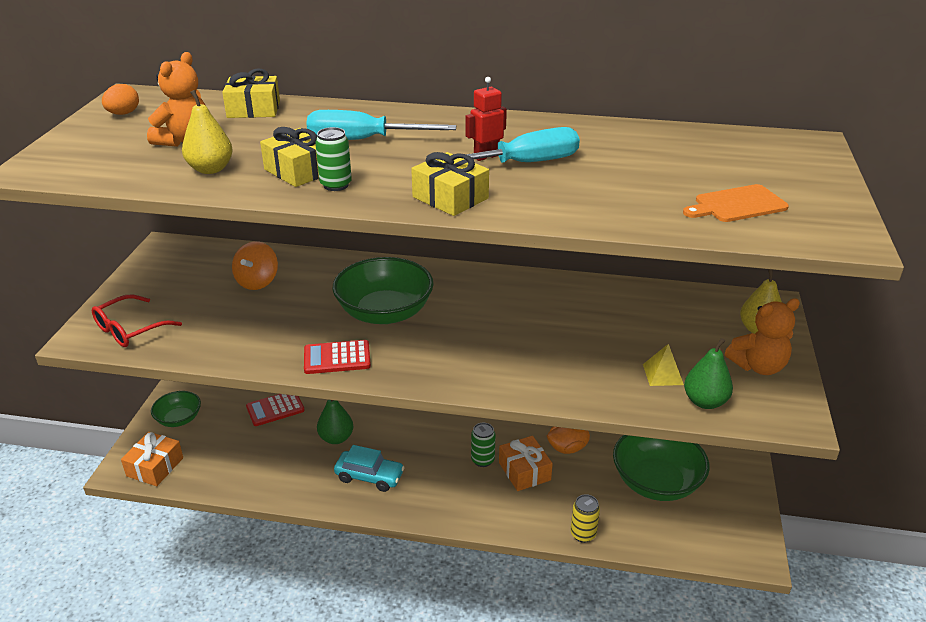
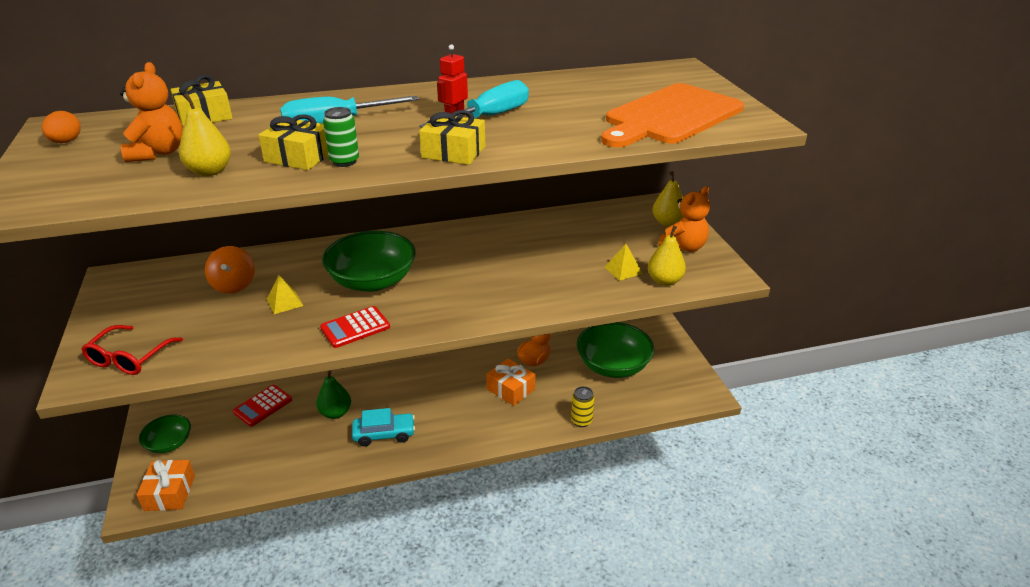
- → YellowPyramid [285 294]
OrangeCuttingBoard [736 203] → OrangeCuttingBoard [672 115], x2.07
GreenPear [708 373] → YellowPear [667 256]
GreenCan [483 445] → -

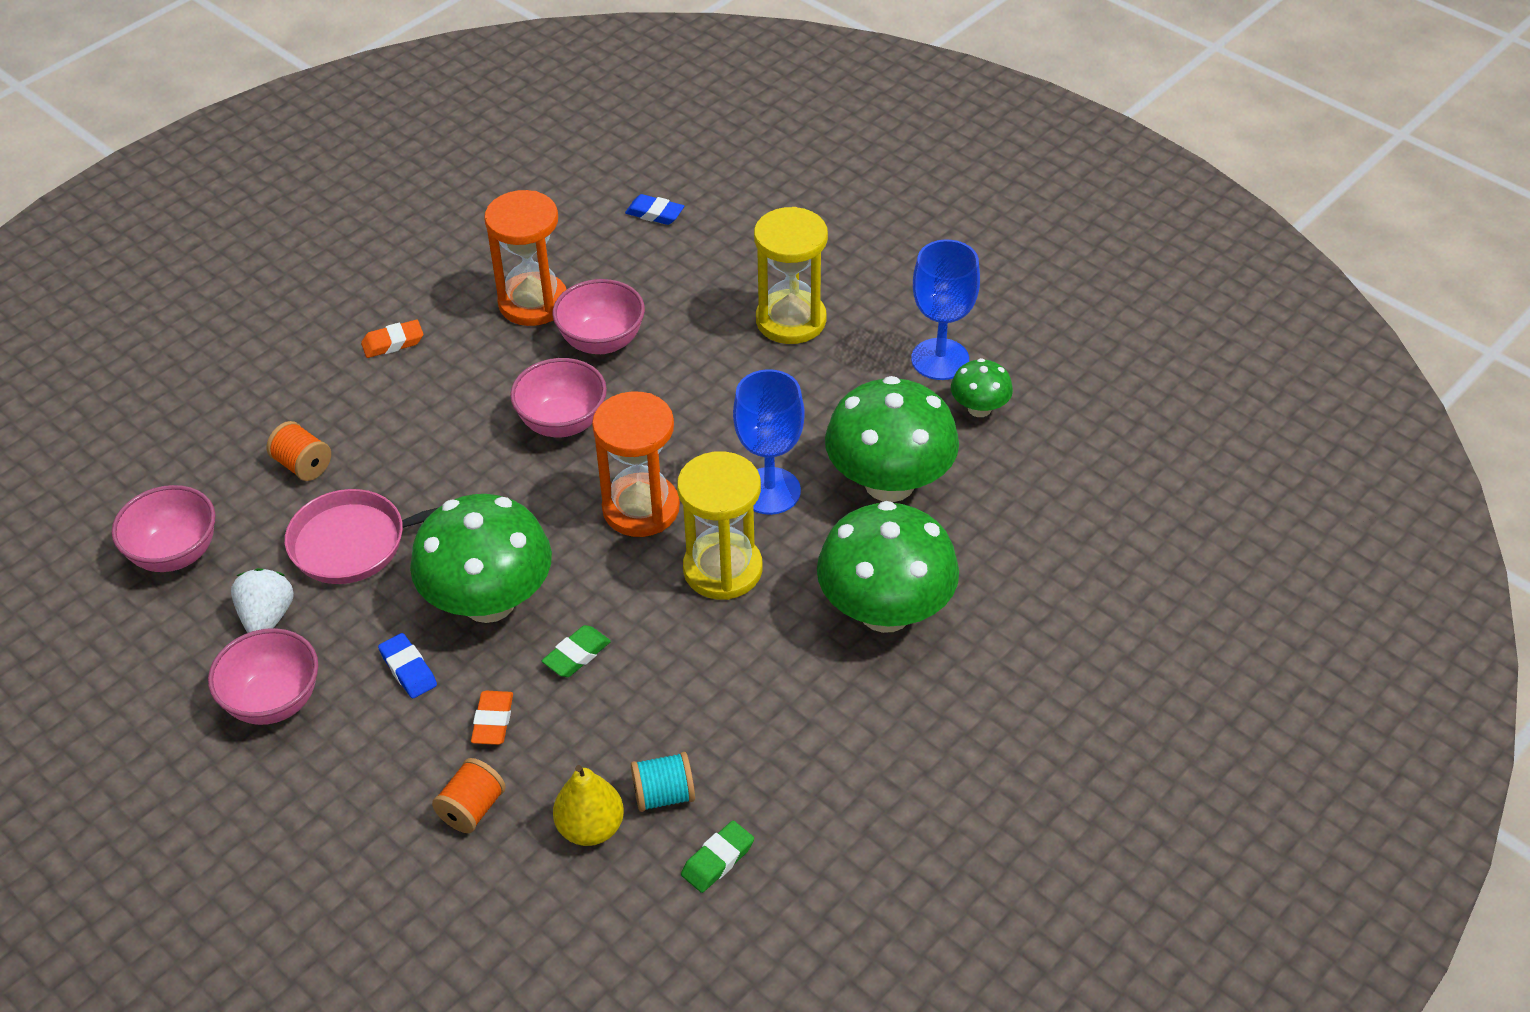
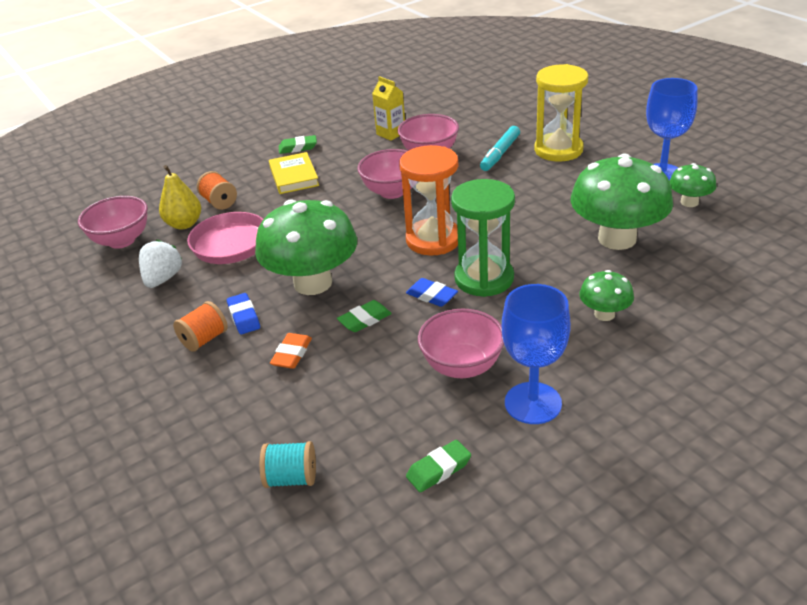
YellowPear [588 805] → YellowPear [180 197], moved
OrangeSpool [469 795] → OrangeSpool [200 326], moved
TurquoiseSpool [663 782] → TurquoiseSpool [288 464], moved
- → YellowBook [294 173]
OrangeEraser [392 339] → GreenEraser [298 144]
OrangeHourglass [525 258] → YellowCarton [388 108]
BlueEraser [654 209] → BlueEraser [432 292], moved
PinkBowl [263 676] → PinkBowl [461 343], moved
YellowHourglass [720 525] → GreenHourglass [483 238]
- → TurquoiseMarker [500 148]
BlueGoblet [769 442] → BlueGoblet [536 354], moved
GreenMushroom [888 567] → GreenMushroom [606 295], x0.49

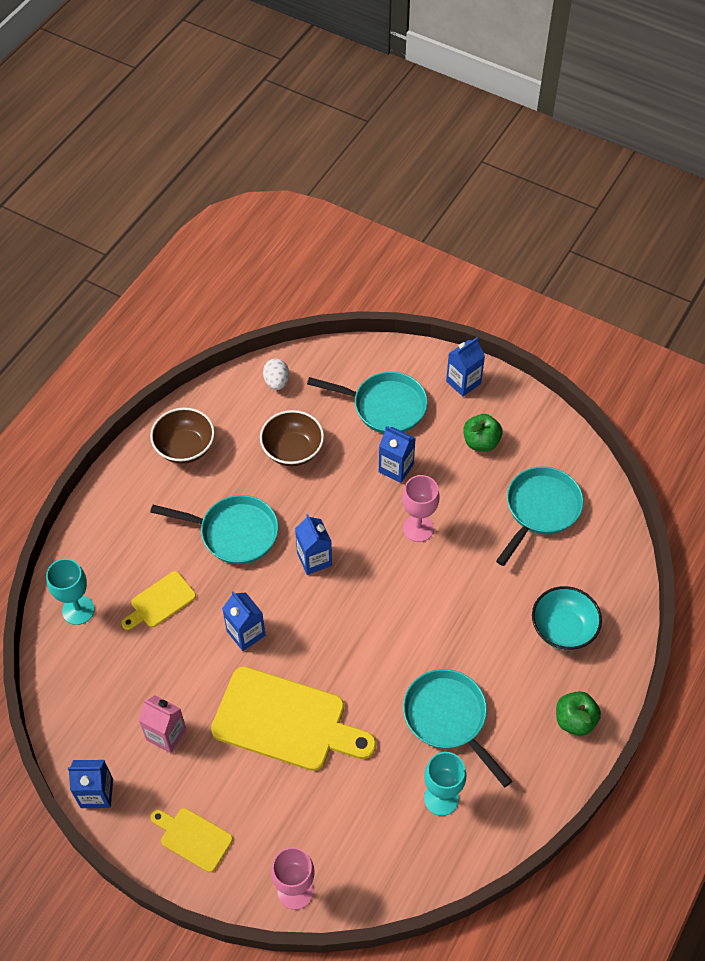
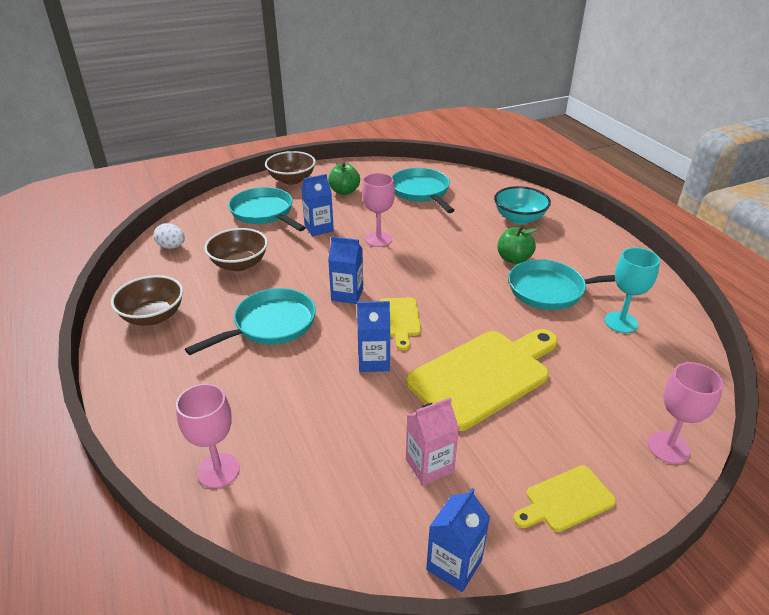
TurquoiseGoblet [70 592] → PinkGoblet [208 436]
TurquoisePan [367 403] → TurquoisePan [267 209], 90 degrees counterclockwise
BlueCarton [465 367] → BrownBowl [290 168]
YellowCuttingBoard [159 600] → YellowCuttingBoard [400 323], moved
GreenApple [578 713] → GreenApple [517 245], moved

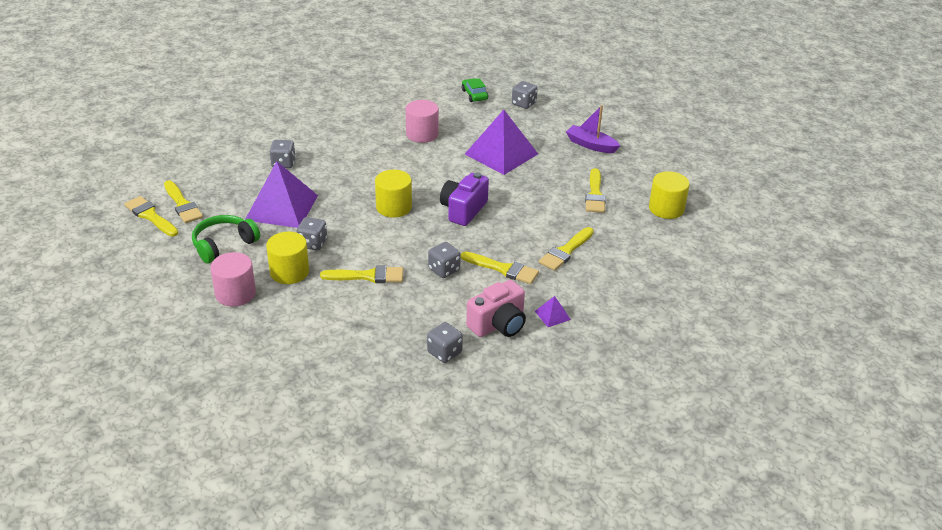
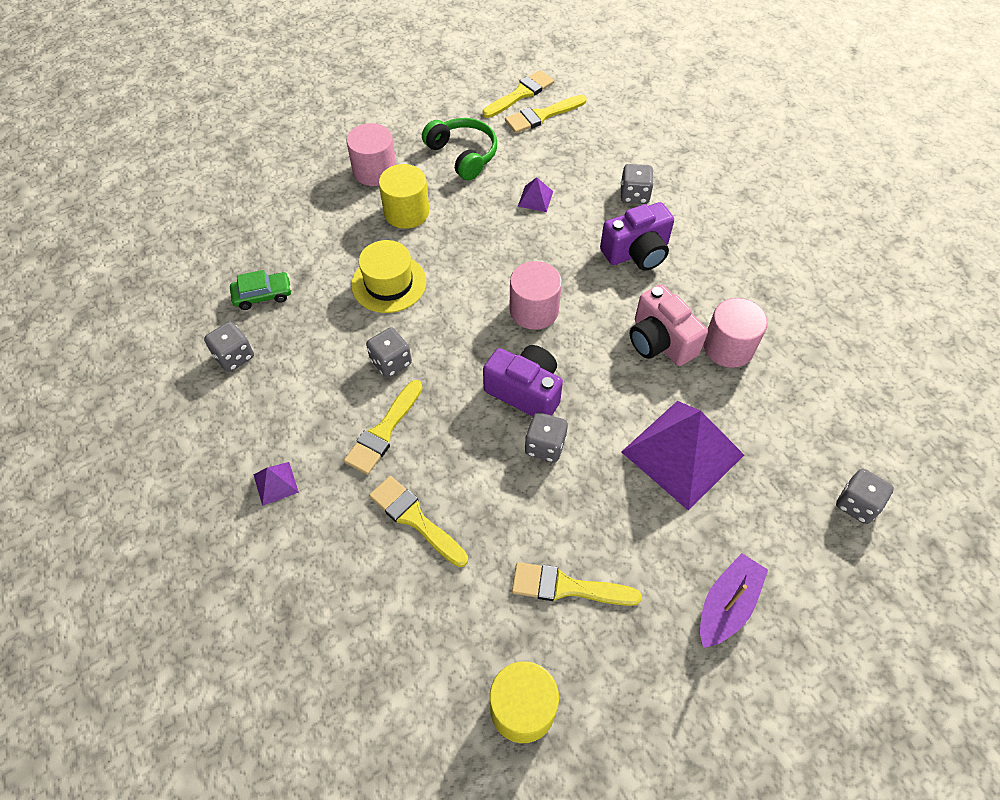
GreenCar [475 90] → GreenCar [261 290], moved
YellowBrush [361 274] → YellowHat [388 276]
YellowCylinder [393 194] → PinkCylinder [535 295]
PurplePyramid [281 194] → PurplePyramid [535 194], x0.42
GreyDice [311 234] → GreyDice [546 437], moved
- → PurpleCamera [637 236]
PinkCamera [496 308] → PinkCamera [669 325], moved

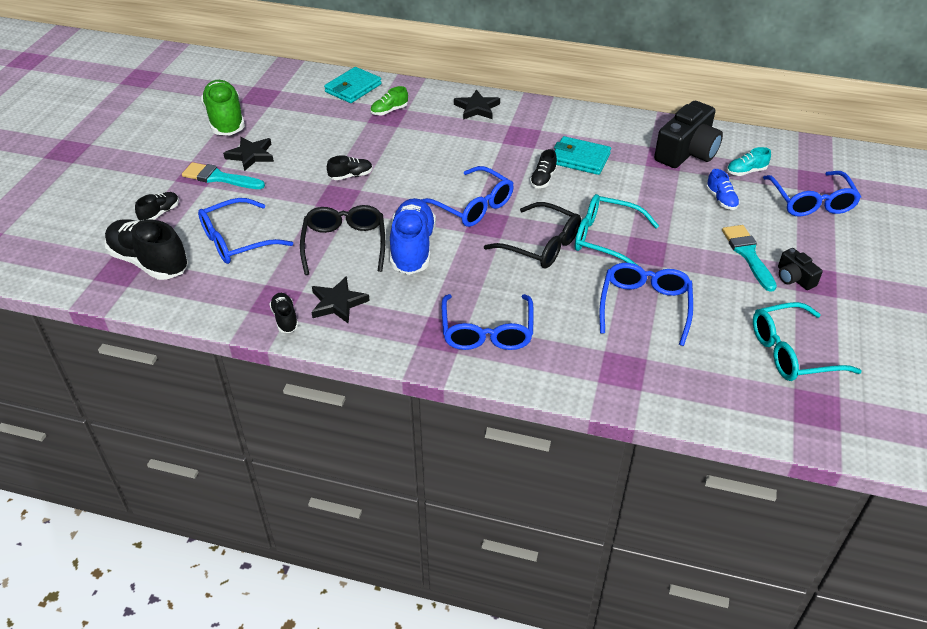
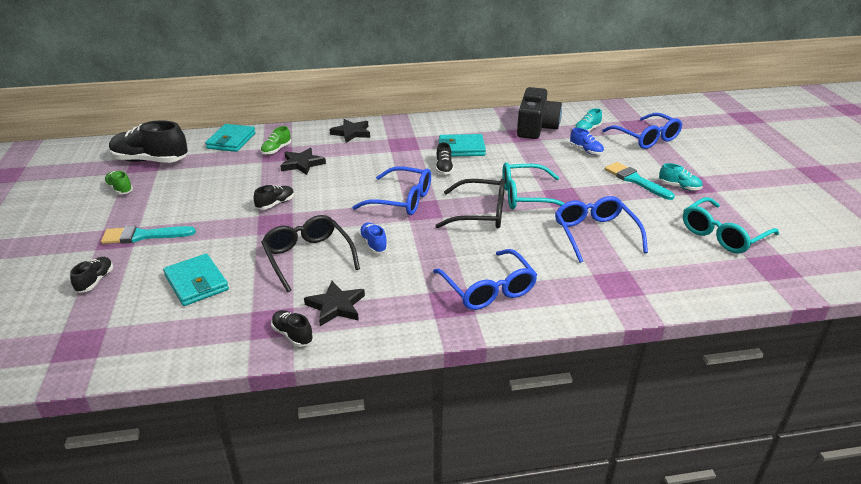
GreenShoe [223 107] → GreenShoe [118 182], x0.49
BlackShoe [146 249] → BlackShoe [148 141], moved
BlueGlasses [245 231] → TurquoiseWallet [196 280]
BlackStar [248 154] → BlackStar [303 161], moved
BlueShoe [413 236] → BlueShoe [373 237], x0.49
BlackCamera [800 269] → TurquoiseShoe [681 177]

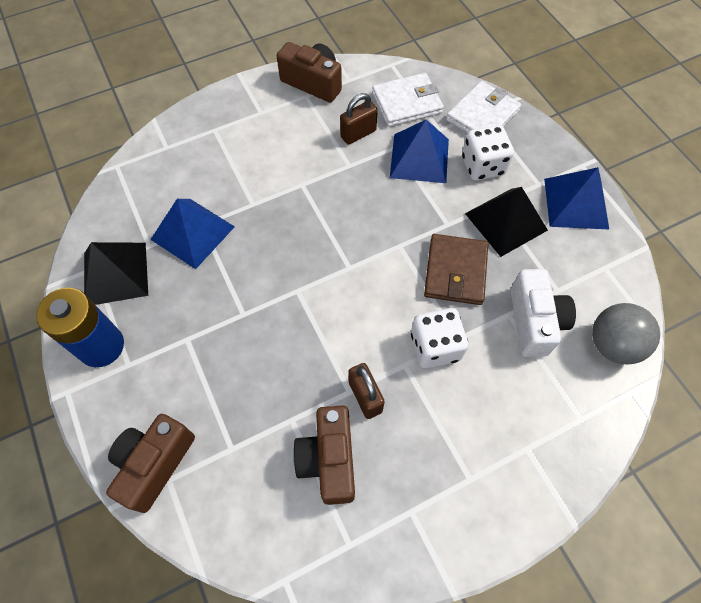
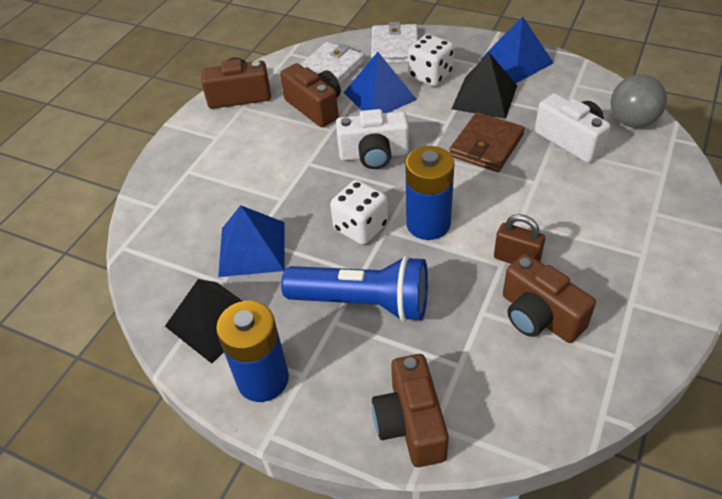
BrownPadlock [359 119] → BrownCamera [310 95]
- → BlueFlashlight [354 289]
WhiteDice [439 338] → WhiteDice [359 212], moved
- → WhiteCamera [372 139]
- → BlueBattery [430 193]
BrownWallet [456 269] → BrownWallet [487 142], 60 degrees clockwise

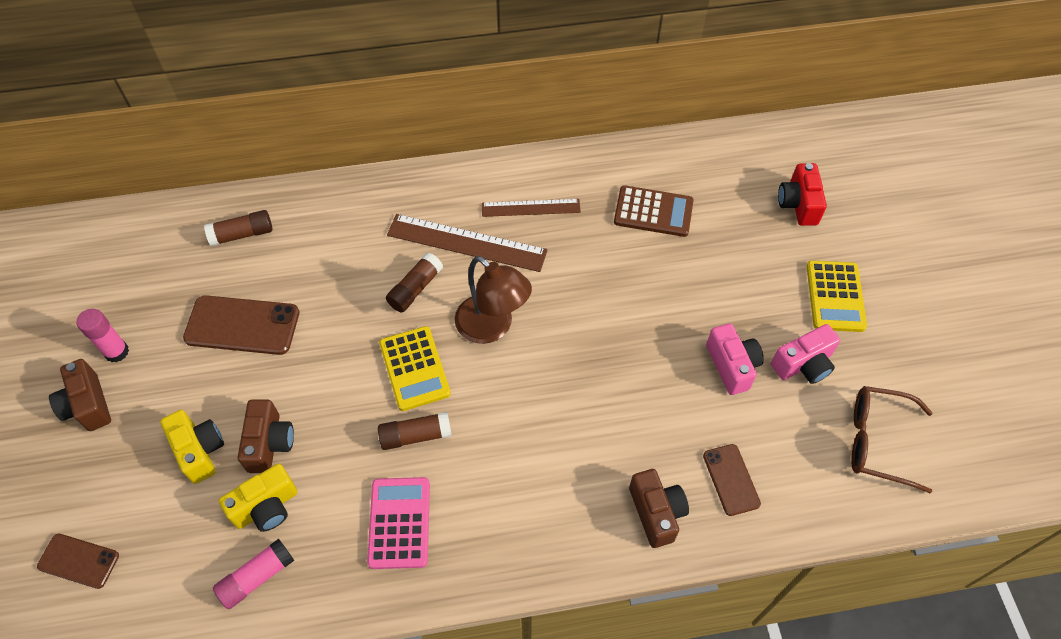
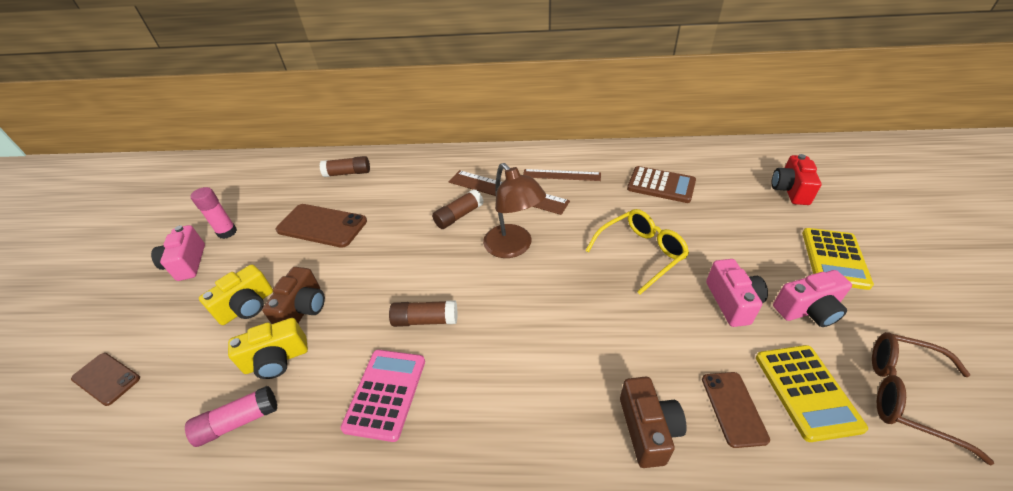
BrownCamera [80 395] → PinkCamera [178 253]
YellowCamera [192 447] → YellowCamera [236 294], 60 degrees clockwise
- → YellowGlasses [637 251]
YellowCalculator [415 368] → YellowCalculator [812 393], moved

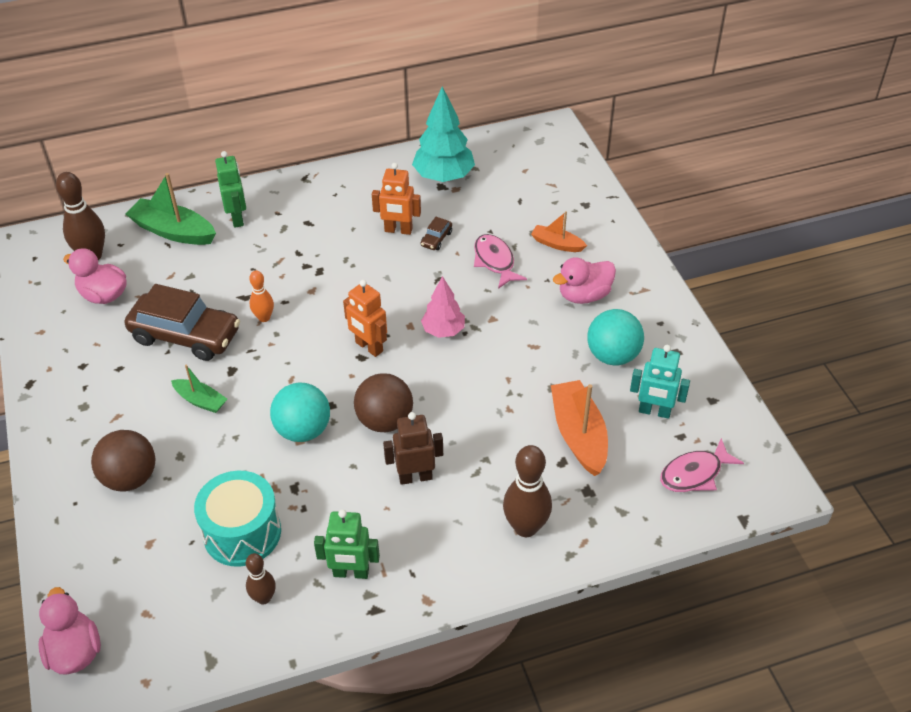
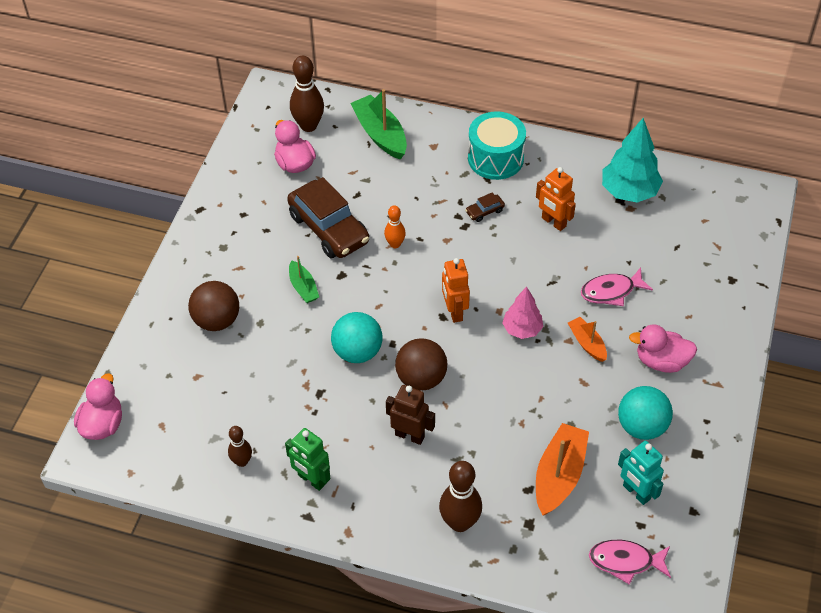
BrownCar [436 233] → BrownCar [485 207], moved
TurquoiseDrum [237 519] → TurquoiseDrum [497 145], moved
OrangeBoat [559 231] → OrangeBoat [587 339], moved
PinkFish [500 261] → PinkFish [617 286], 120 degrees counterclockwise
GreenRobot [230 189] → -

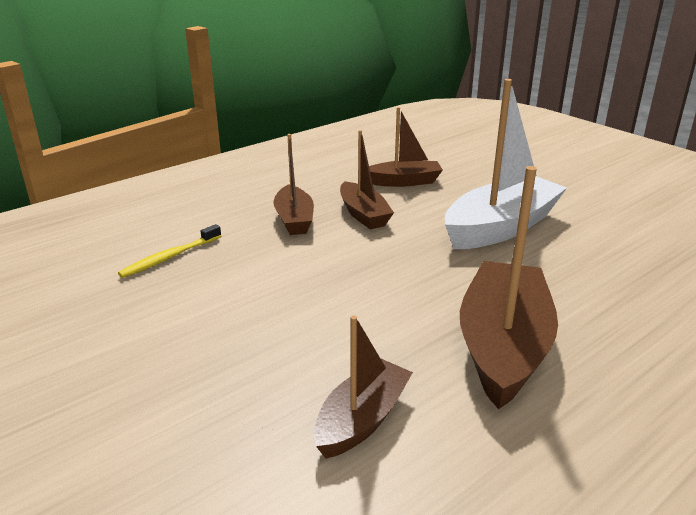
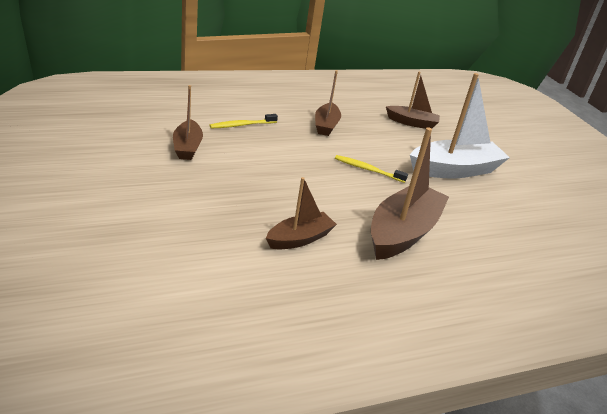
BrownBoat [367 179] → BrownBoat [188 122], moved
- → YellowToothbrush [371 169]

